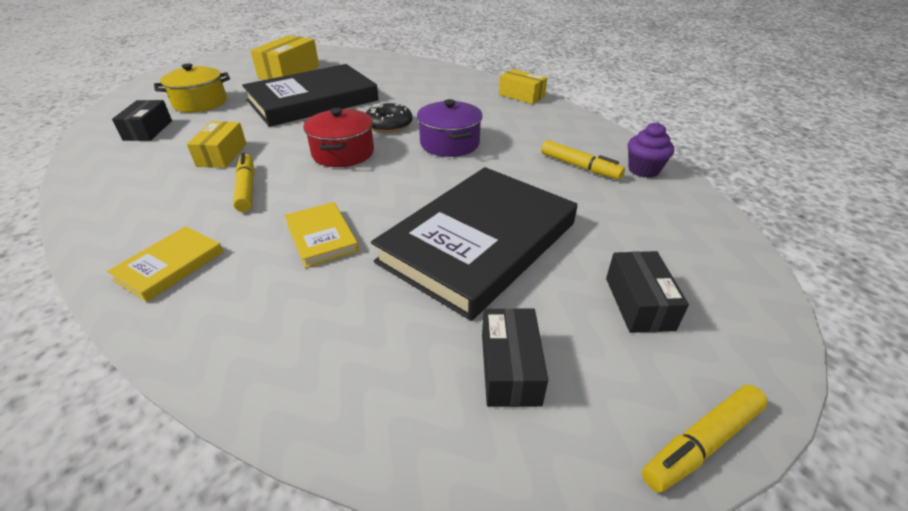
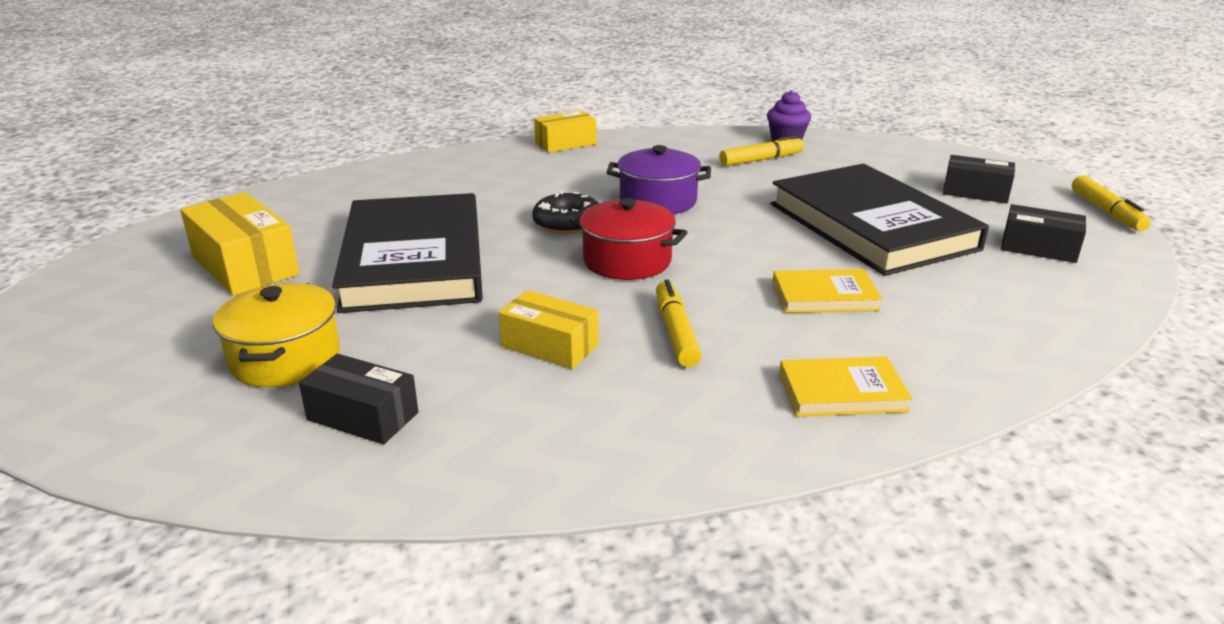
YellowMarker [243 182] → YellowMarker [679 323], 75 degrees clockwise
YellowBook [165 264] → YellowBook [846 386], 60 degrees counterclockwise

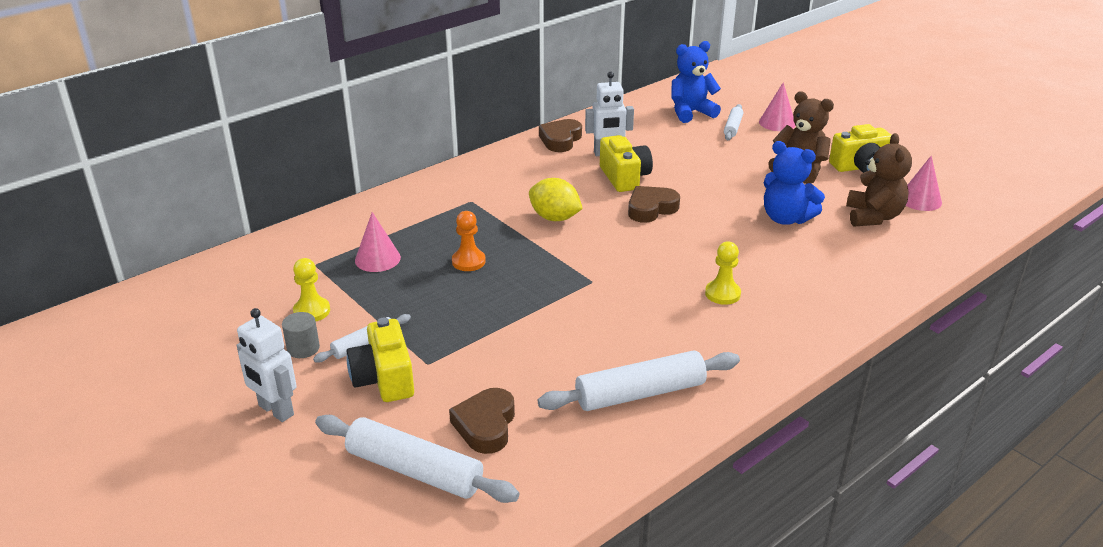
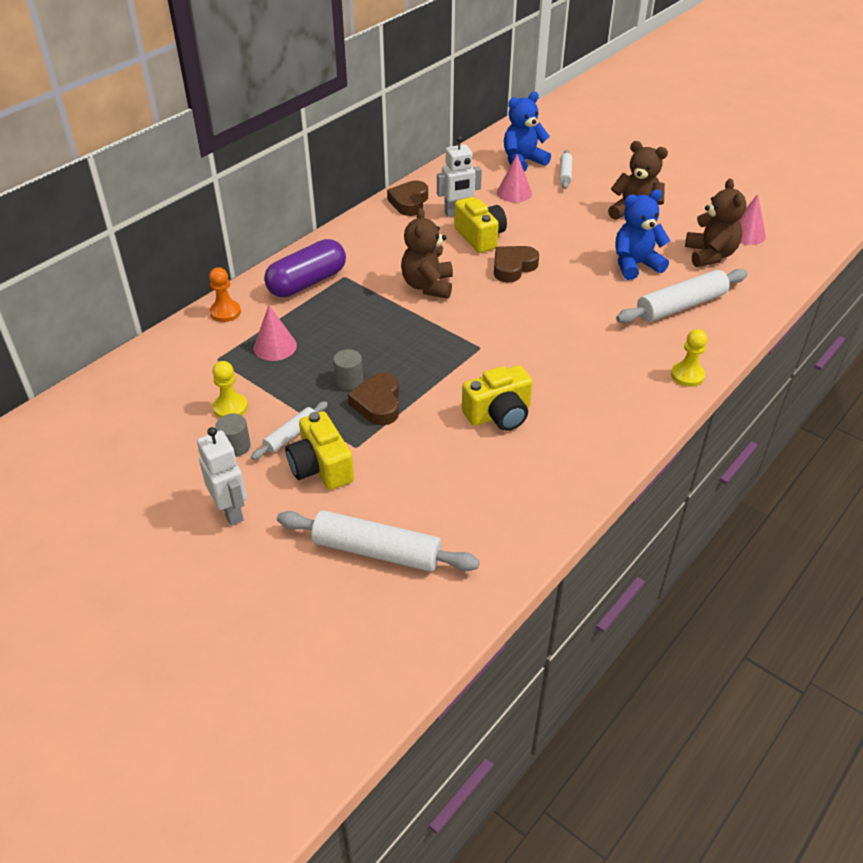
WhiteRobot [267 365] → WhiteRobot [222 476], 150 degrees counterclockwise
OrangePawn [469 241] → OrangePawn [225 294], moved
- → PurpleCapsule [305 268]
- → GreyCylinder [348 369]
BrownHeart [482 421] → BrownHeart [373 399], moved
YellowLemon [556 199] → BrownTeddyBear [427 253]
YellowCamera [860 148] → YellowCamera [497 398], moved
PinkCone [777 106] → PinkCone [514 178], moved
BlueTeddyBear [794 183] → BlueTeddyBear [643 235], 135 degrees clockwise
WhiteRollingPin [639 381] → WhiteRollingPin [682 296], moved
YellowPawn [723 273] → YellowPawn [689 358], moved

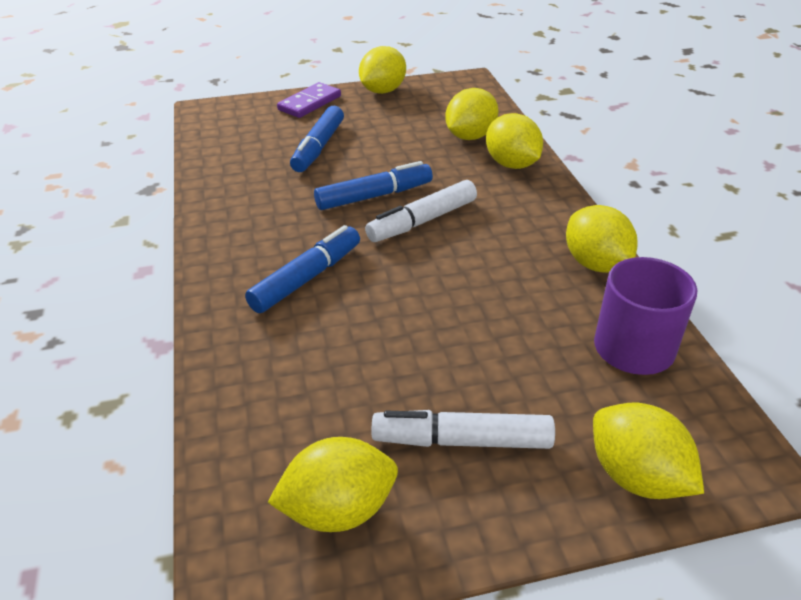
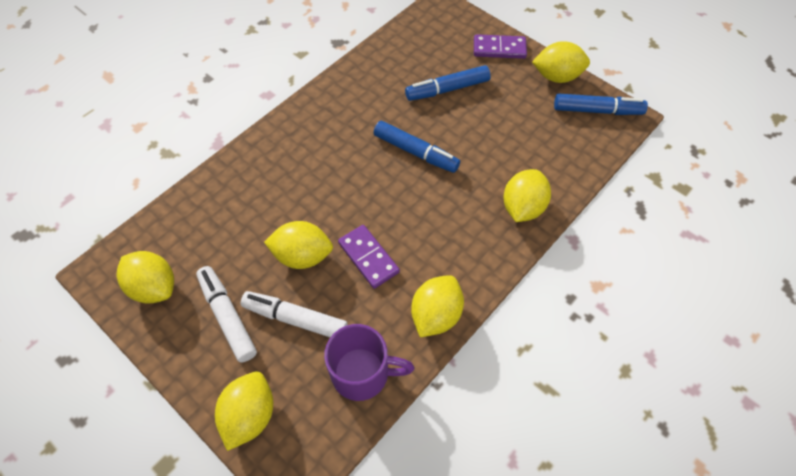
WhiteMarker [421 211] → WhiteMarker [294 314], moved
YellowLemon [472 114] → YellowLemon [298 245], moved
- → PurpleDomino [369 257]
BlueMarker [302 269] → BlueMarker [601 104], moved

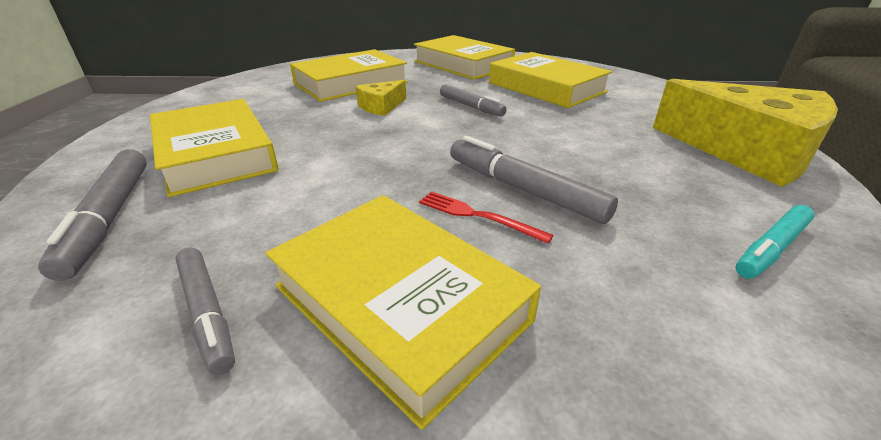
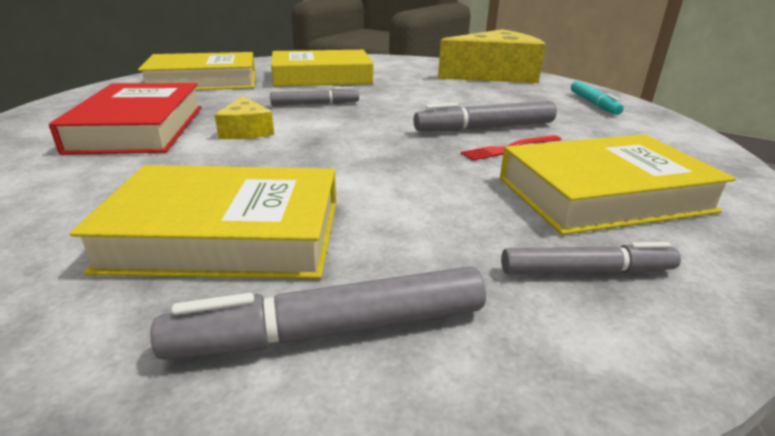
YellowBook [349 75] → RedBook [125 119]
GreyMarker [92 215] → GreyMarker [318 313], 150 degrees clockwise

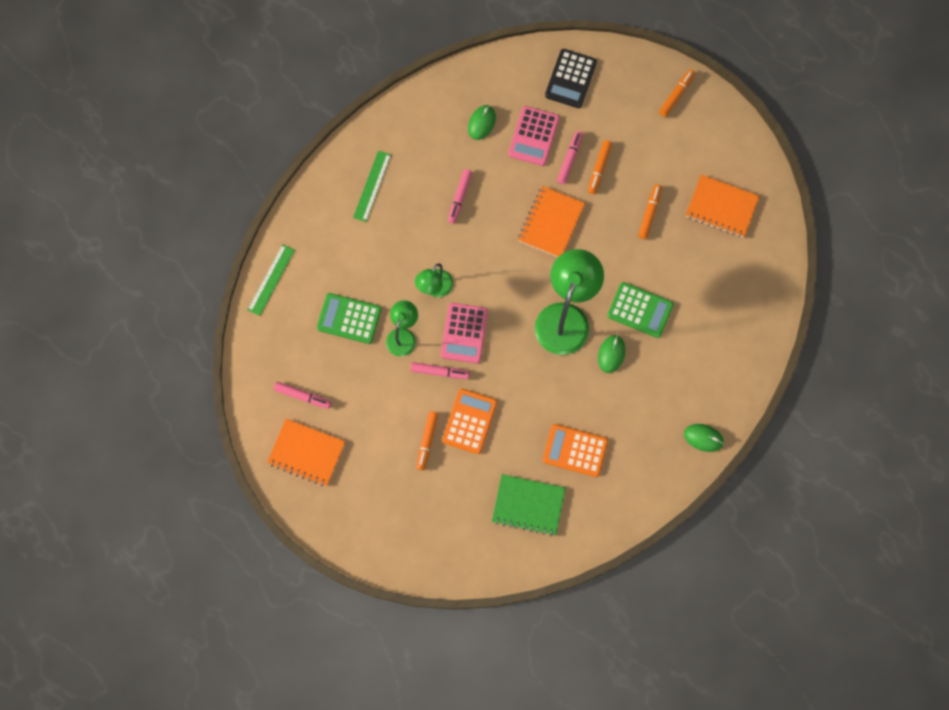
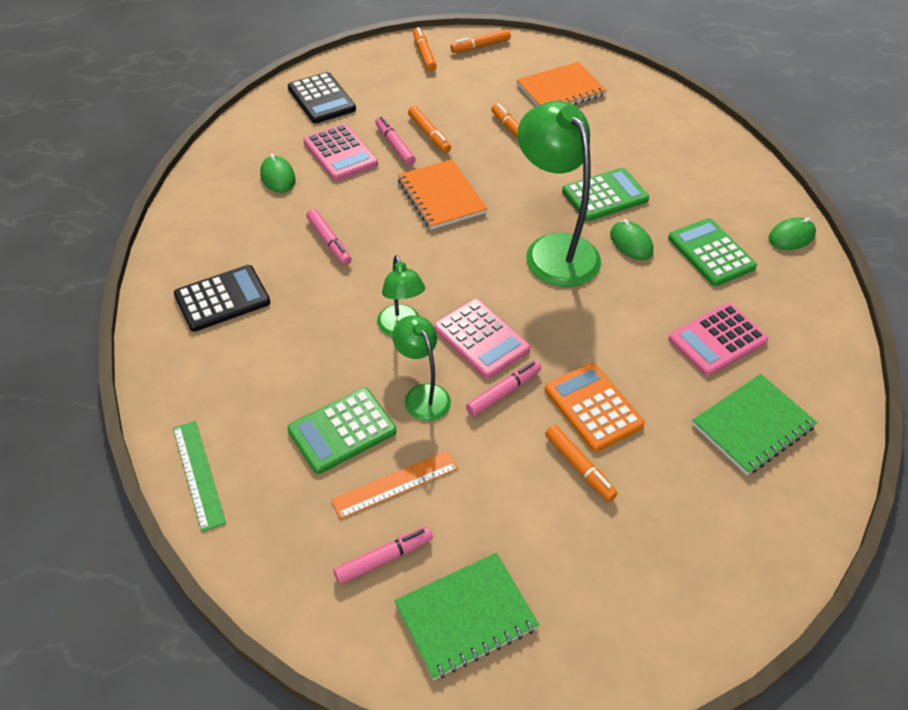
GreenRuler [372 186] → BlackCalculator [222 298]
- → OrangeRuler [394 484]
OrangeNotebook [306 452] → GreenNotebook [466 616]
- → OrangeMarker [480 41]
- → GreenCalculator [712 252]
OrangeCalculator [575 450] → PinkCalculator [719 339]

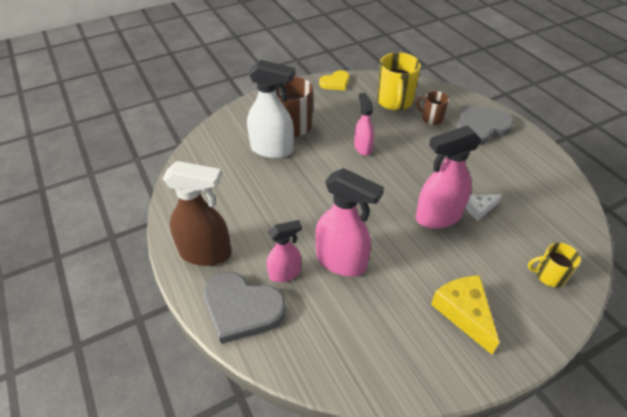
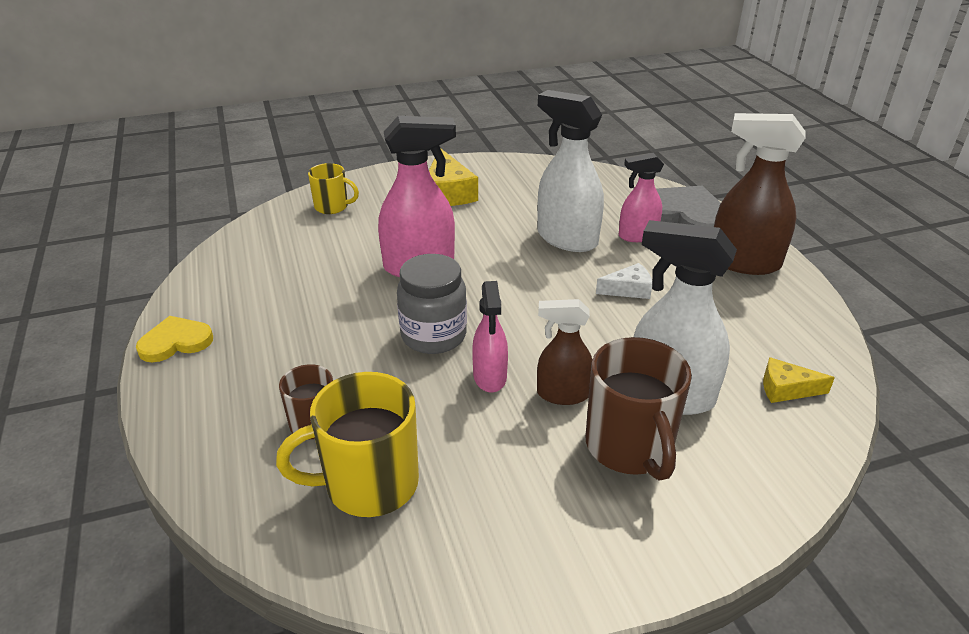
YellowHeart [334 80] → YellowHeart [174 339], moved
YellowMug [399 81] → YellowMug [347 444], 120 degrees counterclockwise
- → GreyJar [432 304]
PinkSprayBottle [349 222] → WhiteSprayBottle [570 171]
- → BrownSprayBottle [565 352]
WhiteCheese [484 207] → WhiteCheese [624 281], moved
- → YellowCheese [799 380]
GreyHeart [485 125] → -

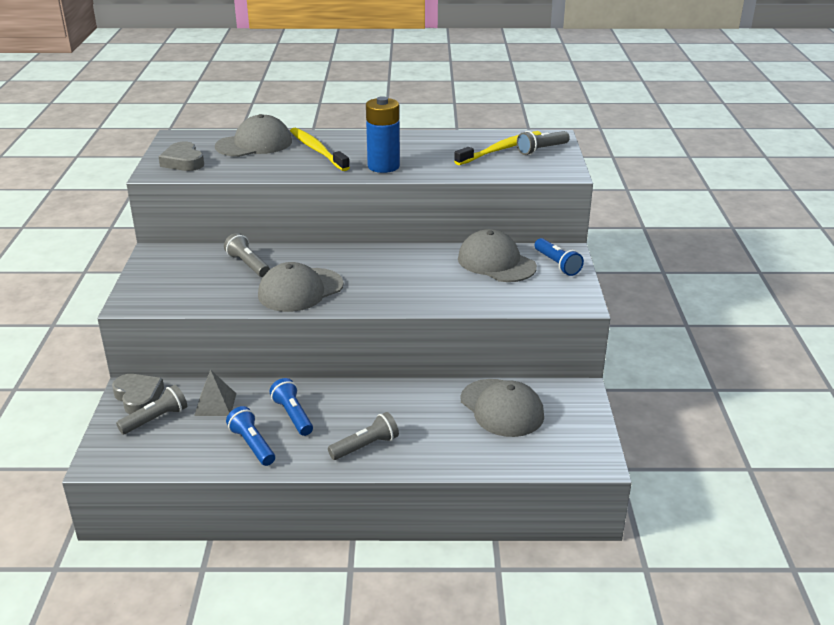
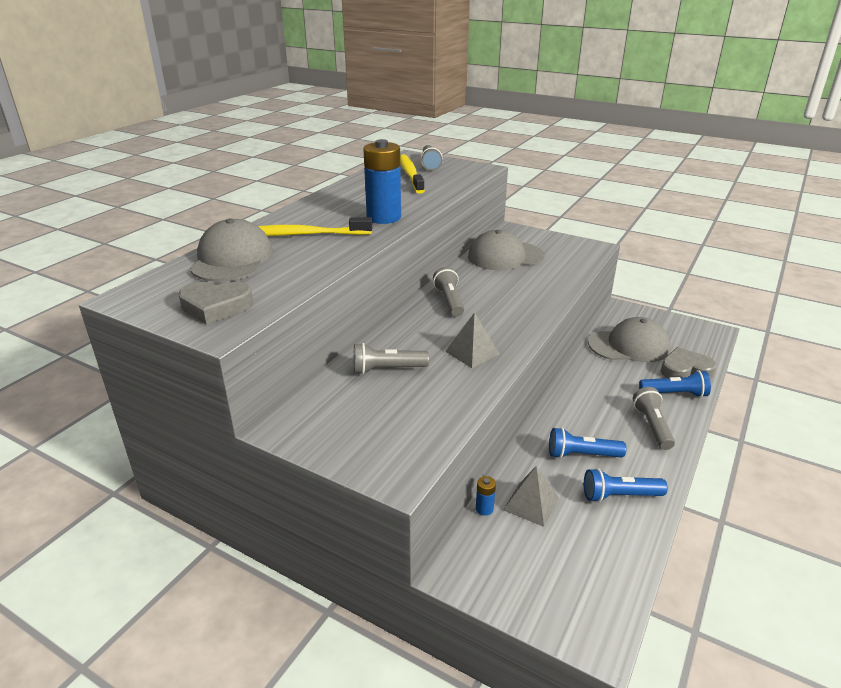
GreyFlashlight [151 409] → GreyFlashlight [448 292], moved
GreyCap [300 287] → GreyPyramid [472 340]
- → BlueBattery [486 496]
BlueFlashlight [559 257] → BlueFlashlight [675 384], moved
GreyHeart [138 394] → GreyHeart [689 363], moved

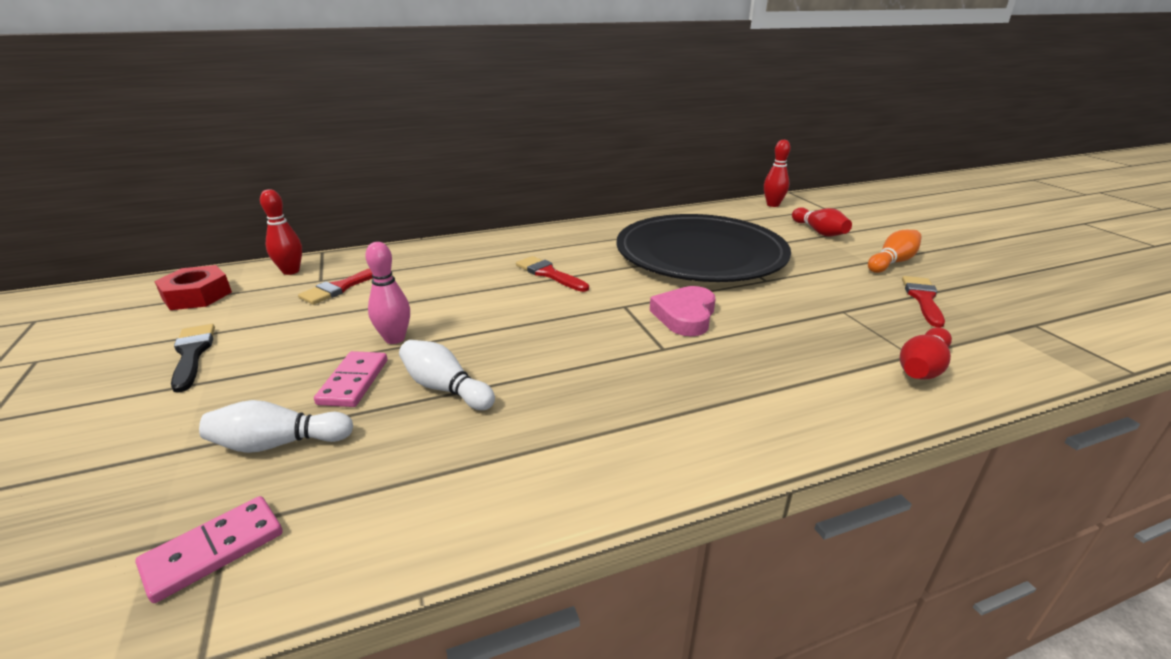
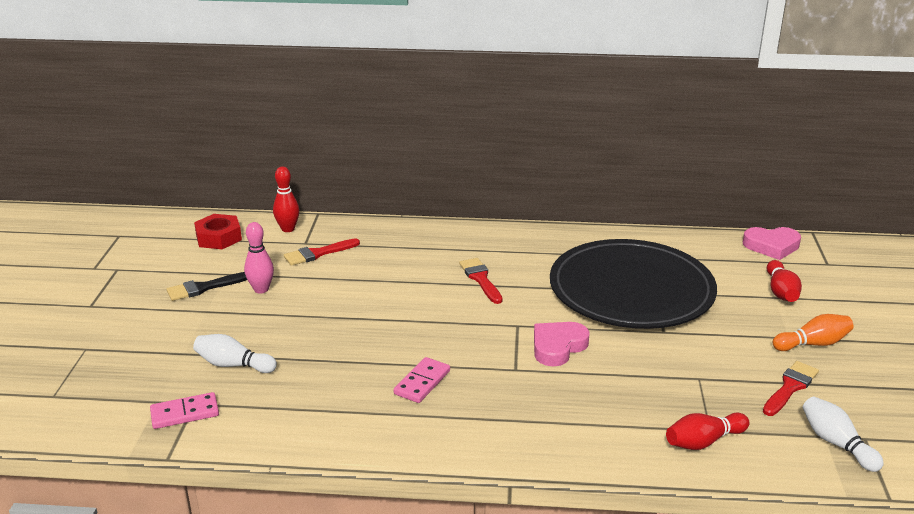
BlackBrush [193 358] → BlackBrush [206 286], 120 degrees counterclockwise
PinkBowlingPin [387 293] → PinkBowlingPin [259 258], moved
PinkDomino [350 379] → PinkDomino [422 380], moved
RedBowlingPin [777 173] → PinkHeart [772 243]
WhiteBowlingPin [447 375] → WhiteBowlingPin [843 434], moved

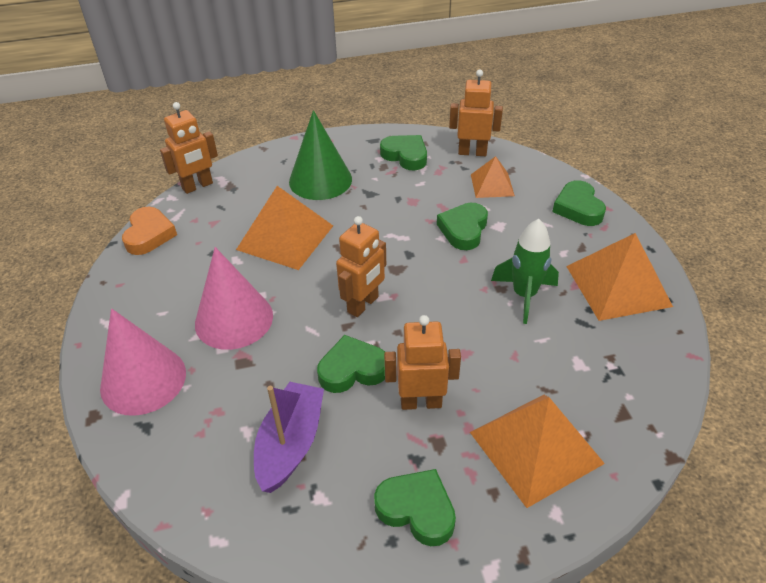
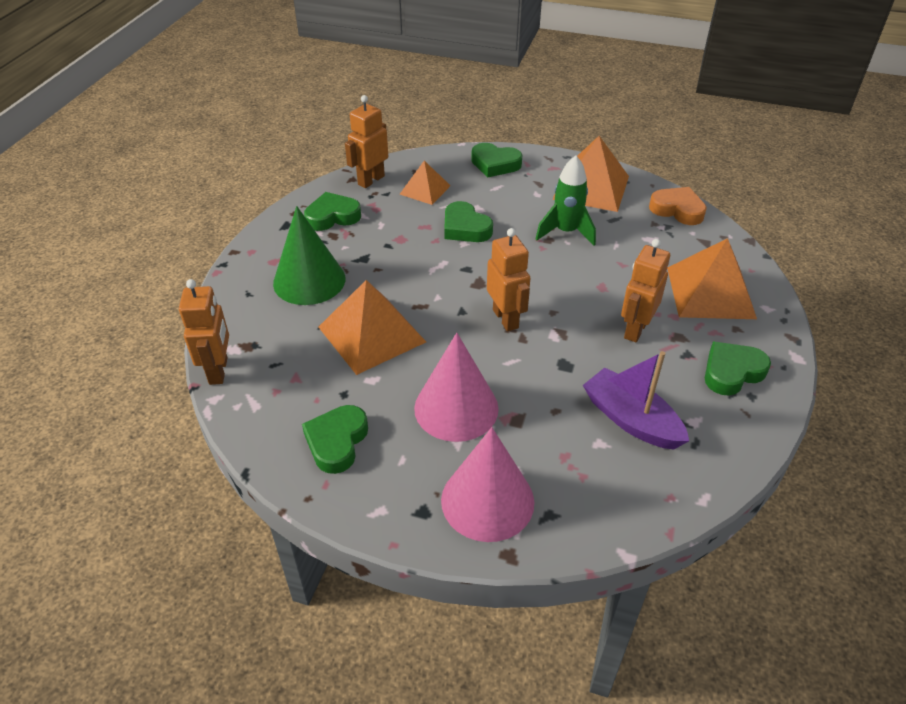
GreenHeart [351 364] → GreenHeart [335 439], moved
OrangeHeart [149 231] → OrangeHeart [678 206], moved

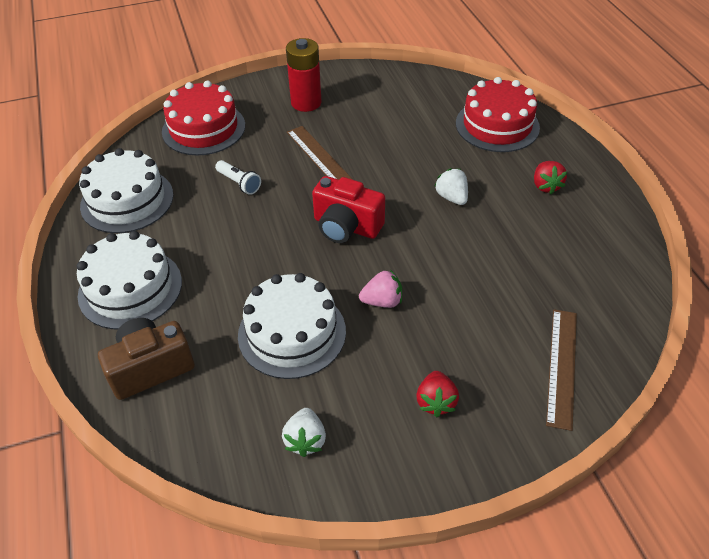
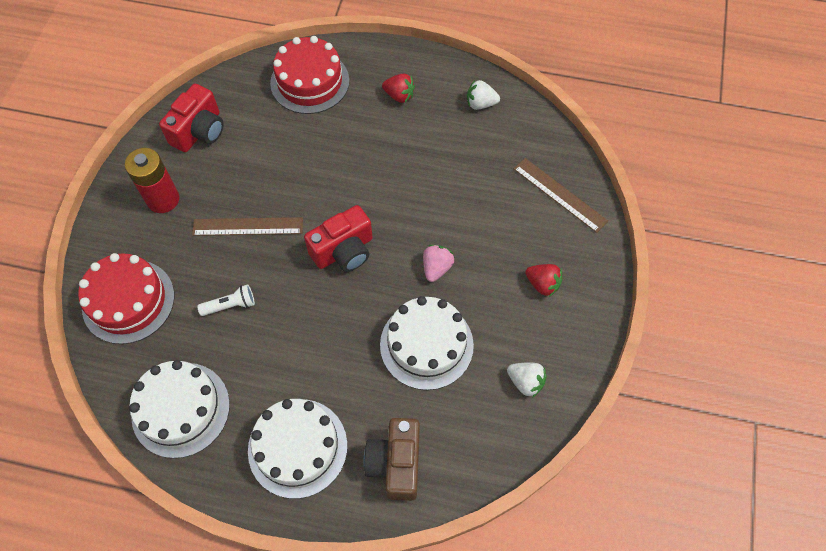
- → RedCamera [191 118]
WhiteStrawberry [451 186] → WhiteStrawberry [483 95], moved

